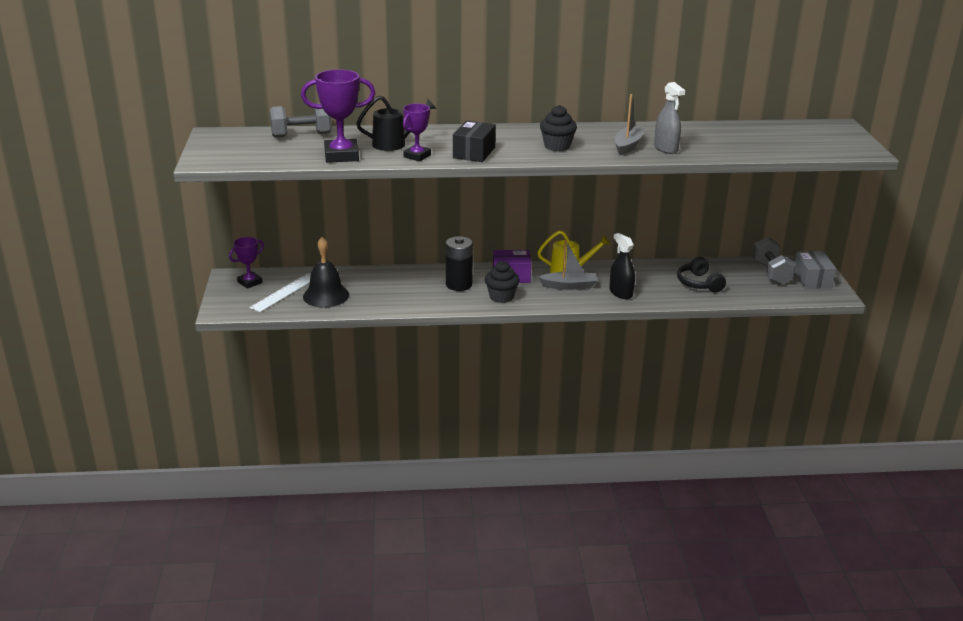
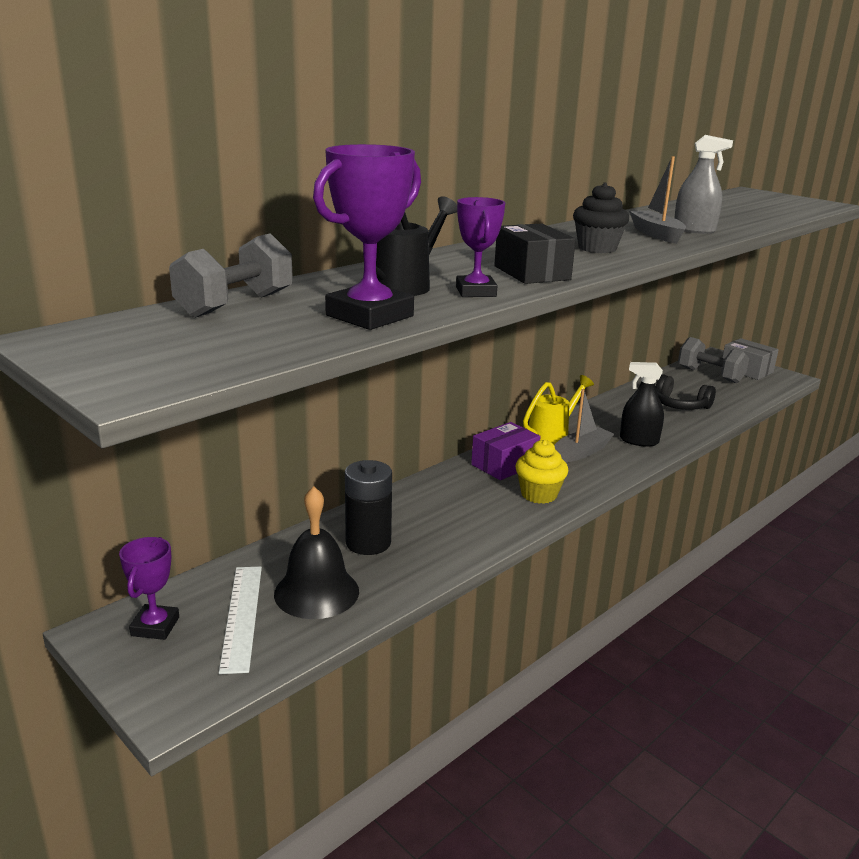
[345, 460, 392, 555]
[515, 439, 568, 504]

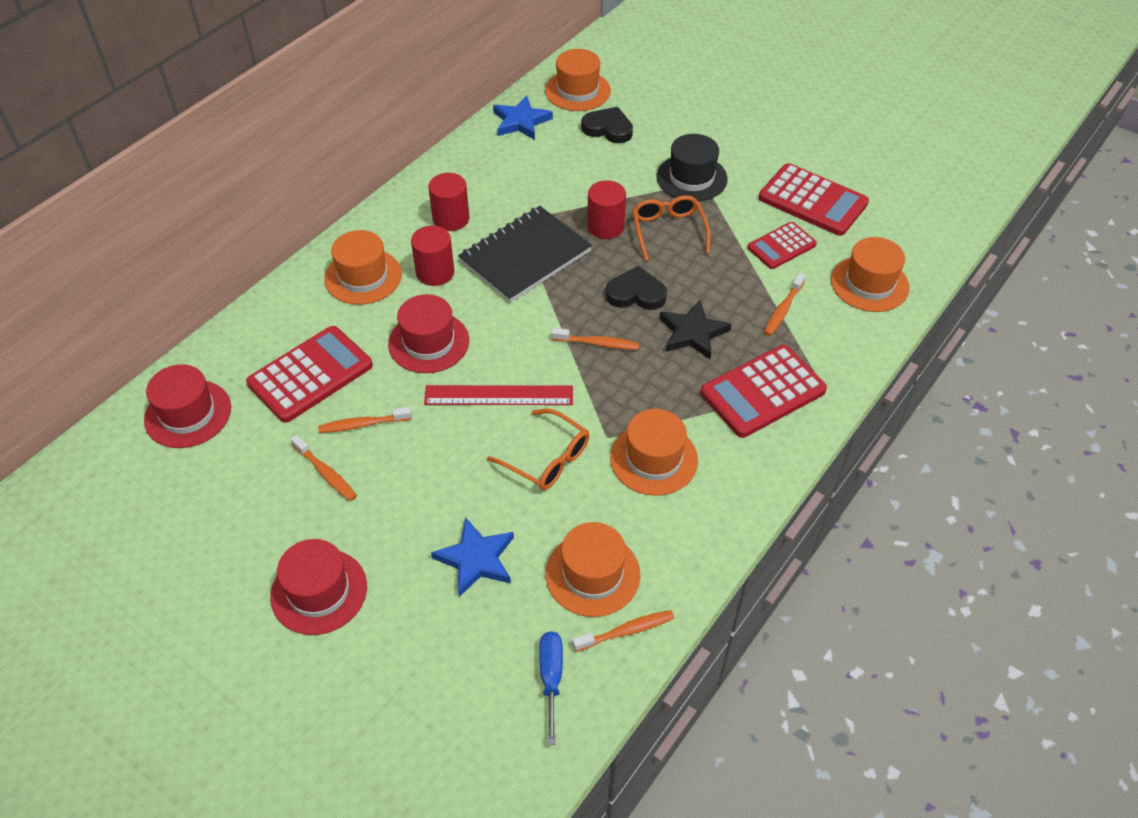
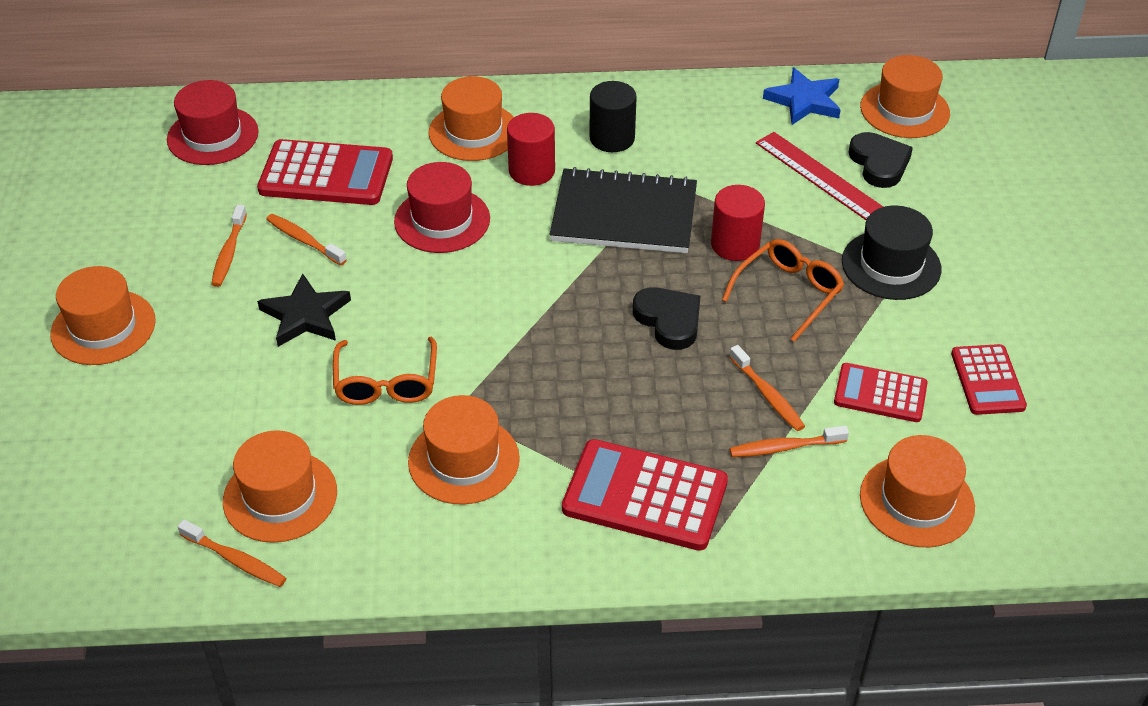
[51, 266, 156, 365]
[756, 132, 883, 220]
[589, 81, 637, 152]
[431, 517, 514, 597] (first image)
[539, 631, 563, 745] (first image)
[729, 345, 805, 431]
[257, 274, 351, 347]
[951, 344, 1027, 415]

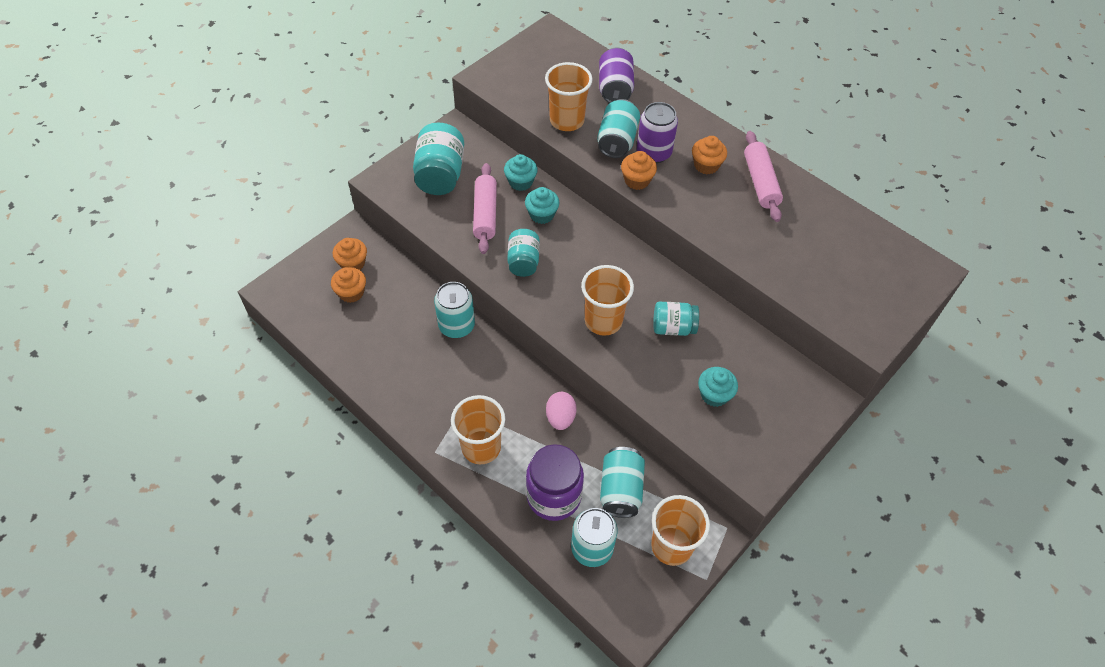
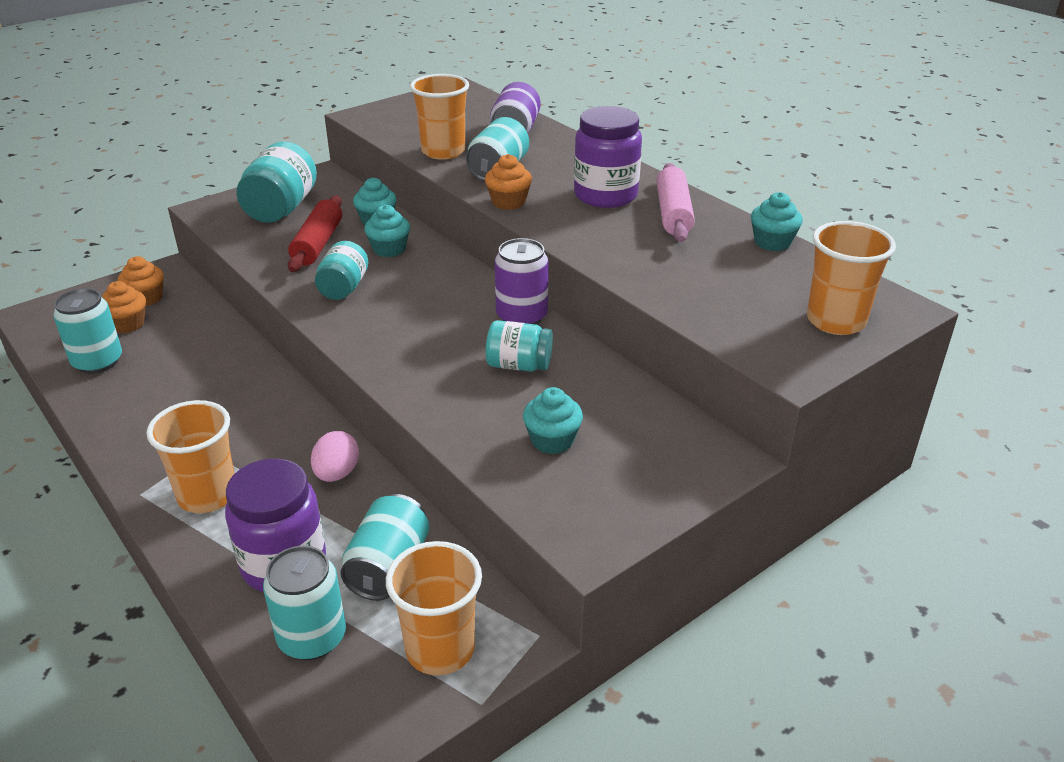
[53, 288, 122, 374]
[288, 195, 342, 272]
[807, 221, 896, 335]
[495, 238, 549, 325]
[574, 106, 642, 208]
[751, 192, 803, 251]

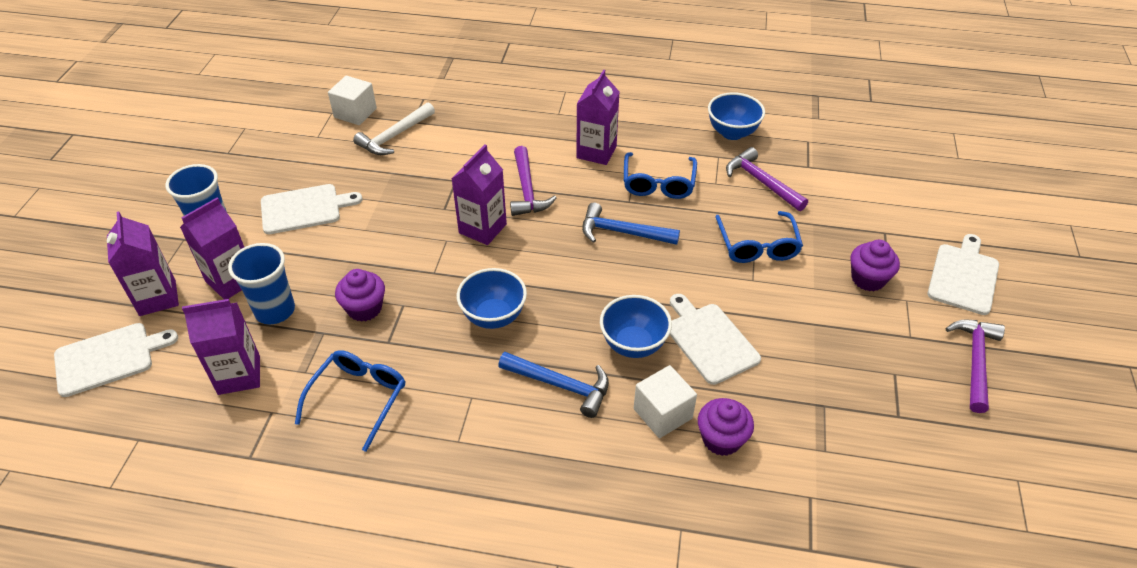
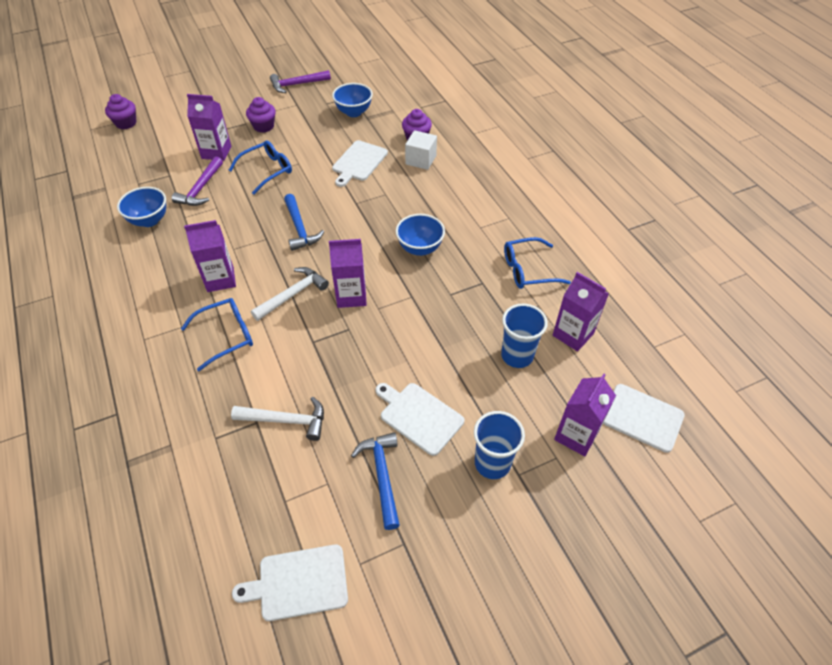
[187, 94, 231, 161]
[328, 76, 377, 125] (first image)
[105, 94, 137, 129]
[351, 432, 400, 530]
[251, 267, 329, 321]
[332, 83, 373, 117]
[181, 298, 253, 371]
[232, 544, 348, 621]

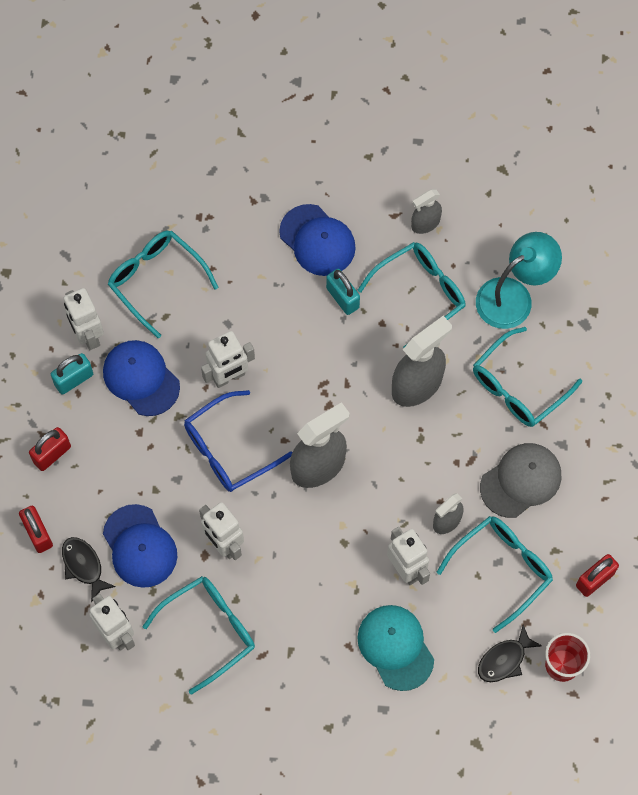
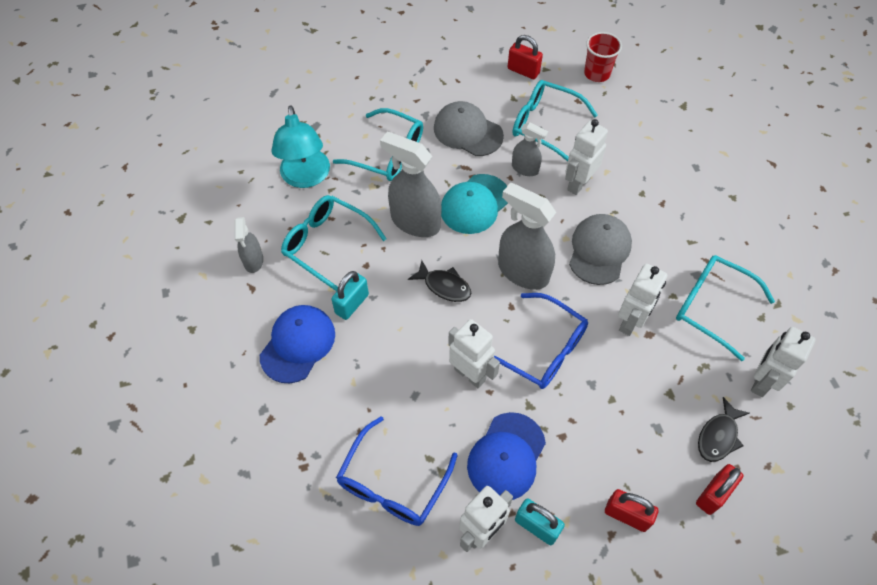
[103, 504, 177, 588] (first image)
[336, 416, 457, 526]
[441, 174, 508, 234]
[234, 217, 263, 273]
[271, 105, 330, 188]
[408, 260, 471, 302]
[569, 214, 632, 285]

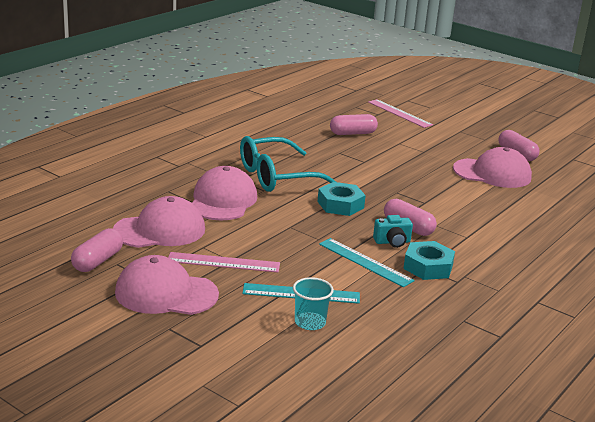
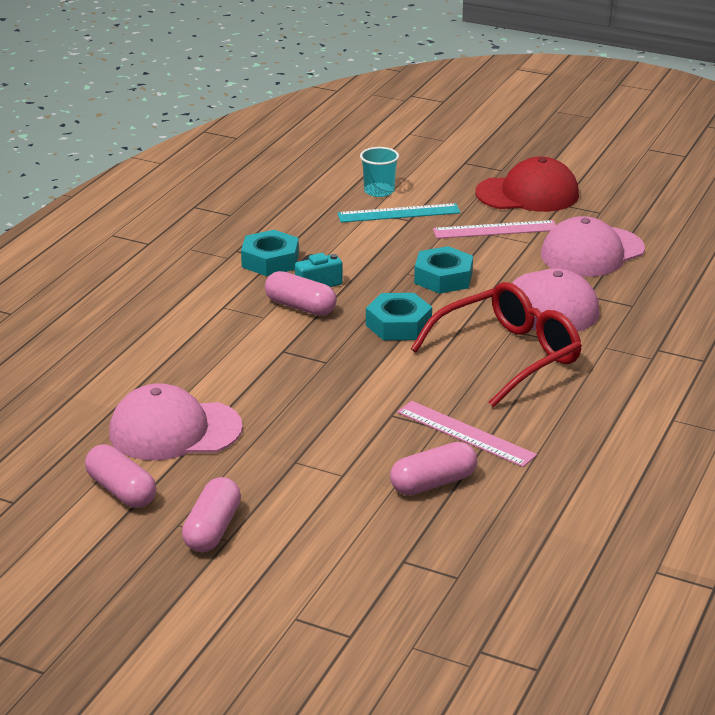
[182, 477, 241, 552]
[476, 157, 579, 212]
[411, 282, 582, 407]
[319, 238, 415, 287] (first image)
[397, 401, 537, 467]
[414, 246, 473, 294]

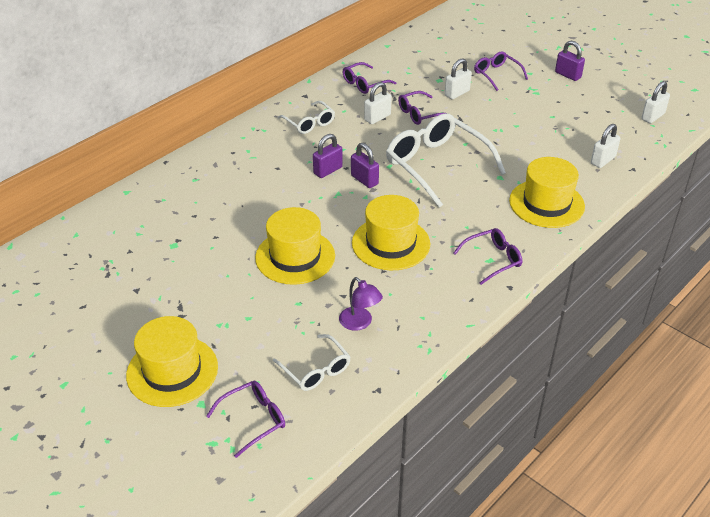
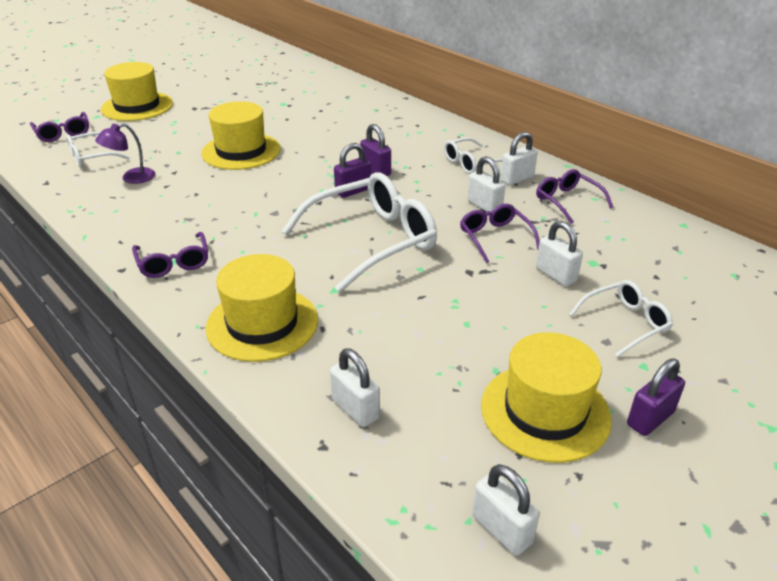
[481, 332, 612, 463]
[569, 280, 673, 357]
[501, 132, 538, 185]

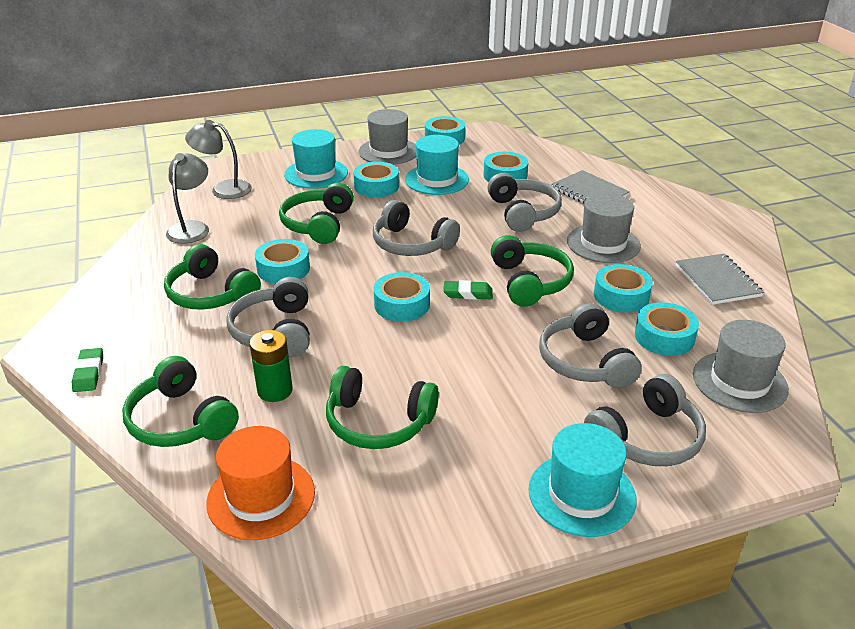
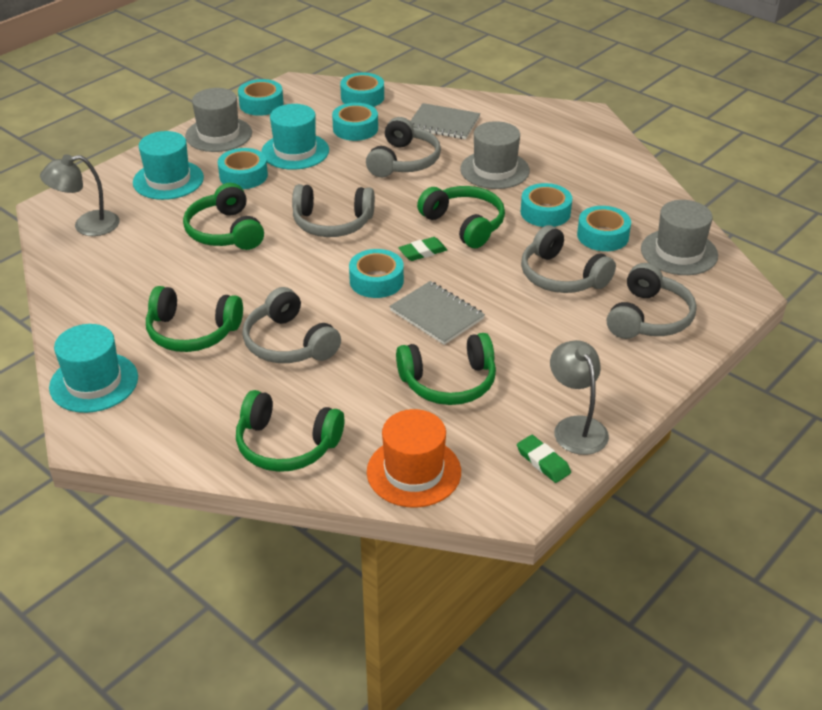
[517, 435, 571, 483]
[550, 340, 609, 455]
[250, 330, 292, 402] (first image)
[340, 73, 384, 107]
[366, 117, 441, 177]
[49, 324, 138, 413]
[389, 281, 485, 345]

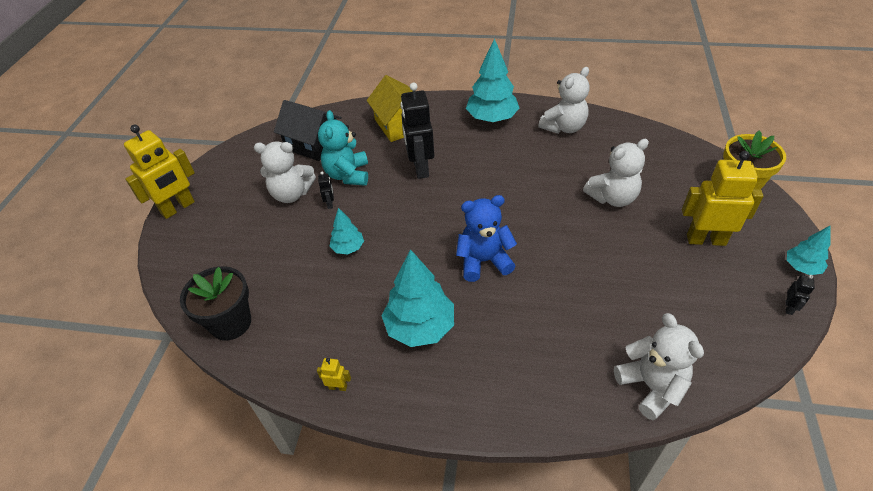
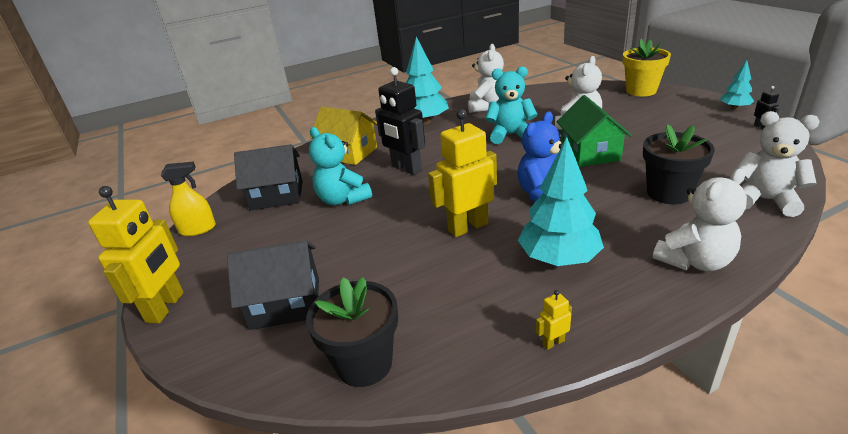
[653, 168, 747, 271]
[318, 172, 334, 209] (first image)
[330, 208, 364, 255] (first image)
[428, 109, 497, 237]
[161, 161, 216, 236]
[227, 240, 319, 330]
[485, 66, 538, 144]
[557, 95, 632, 167]
[643, 124, 715, 204]

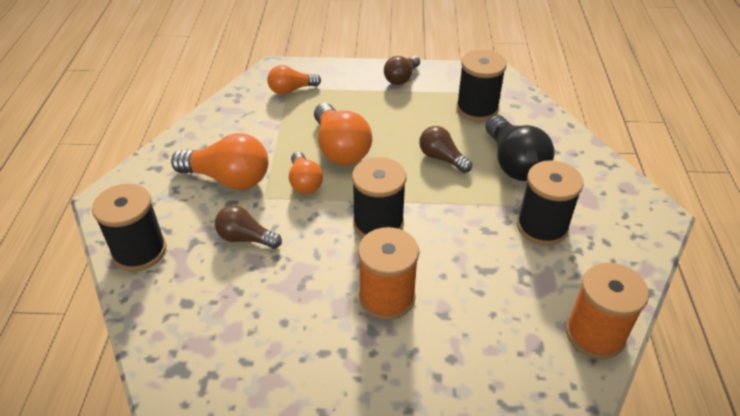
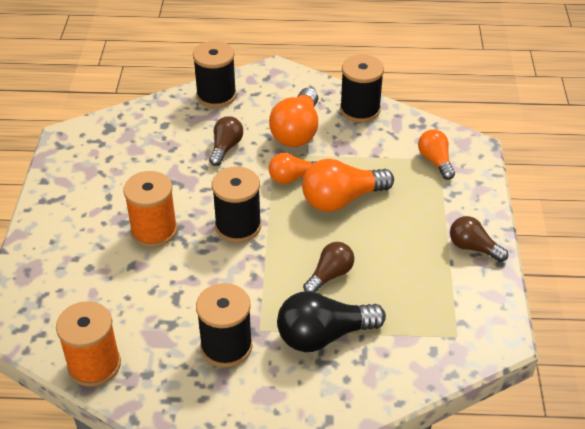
[340, 54, 384, 123]

